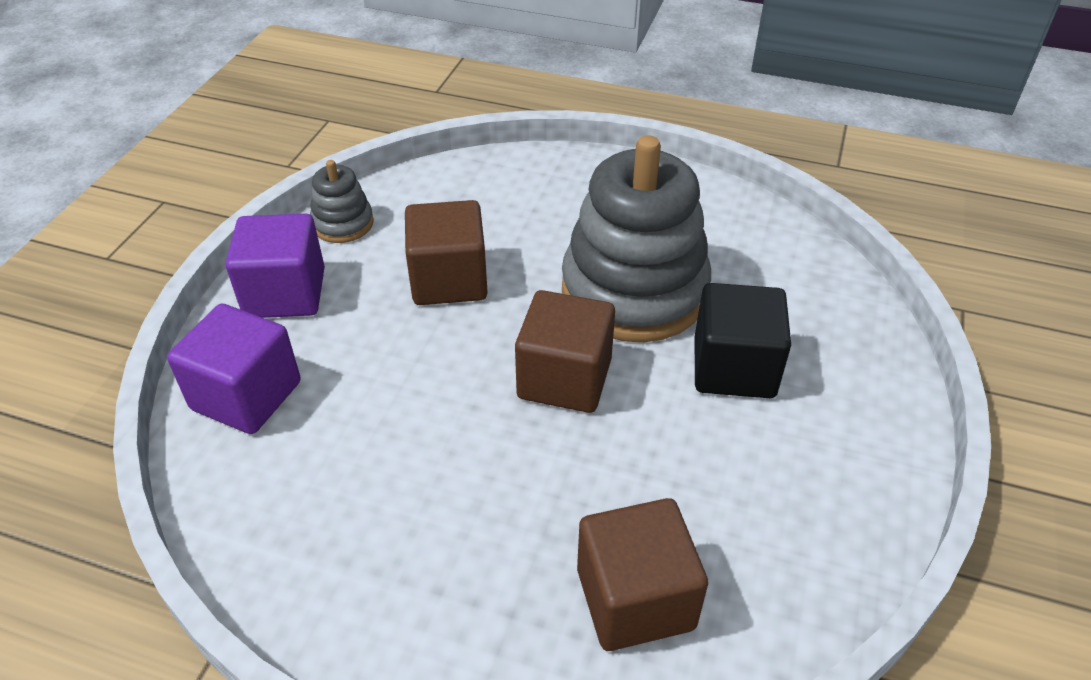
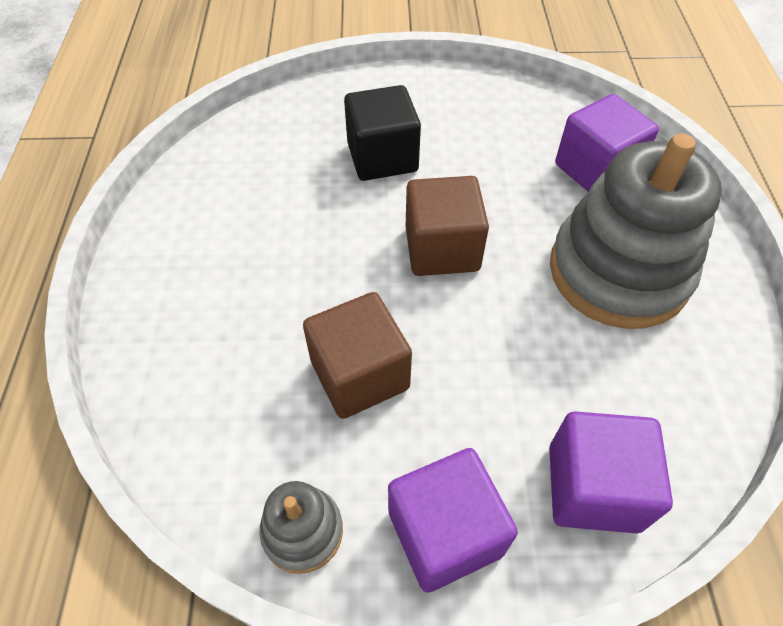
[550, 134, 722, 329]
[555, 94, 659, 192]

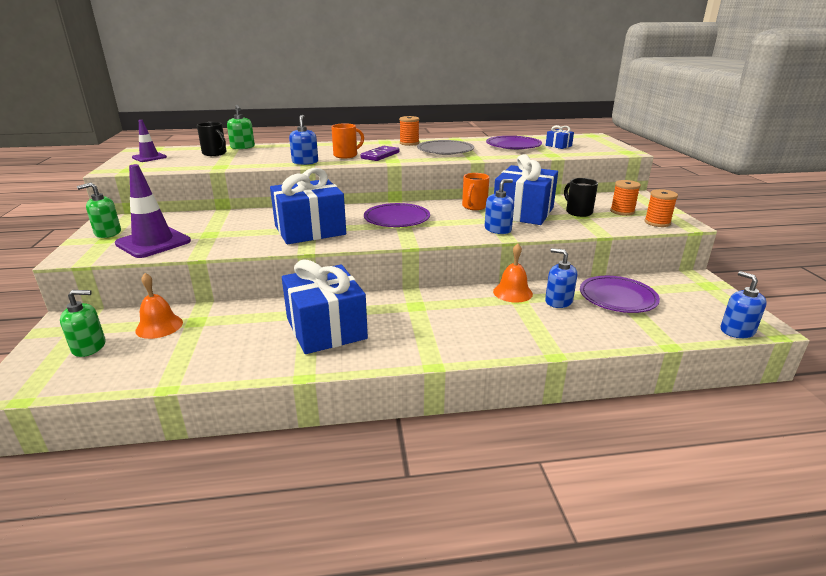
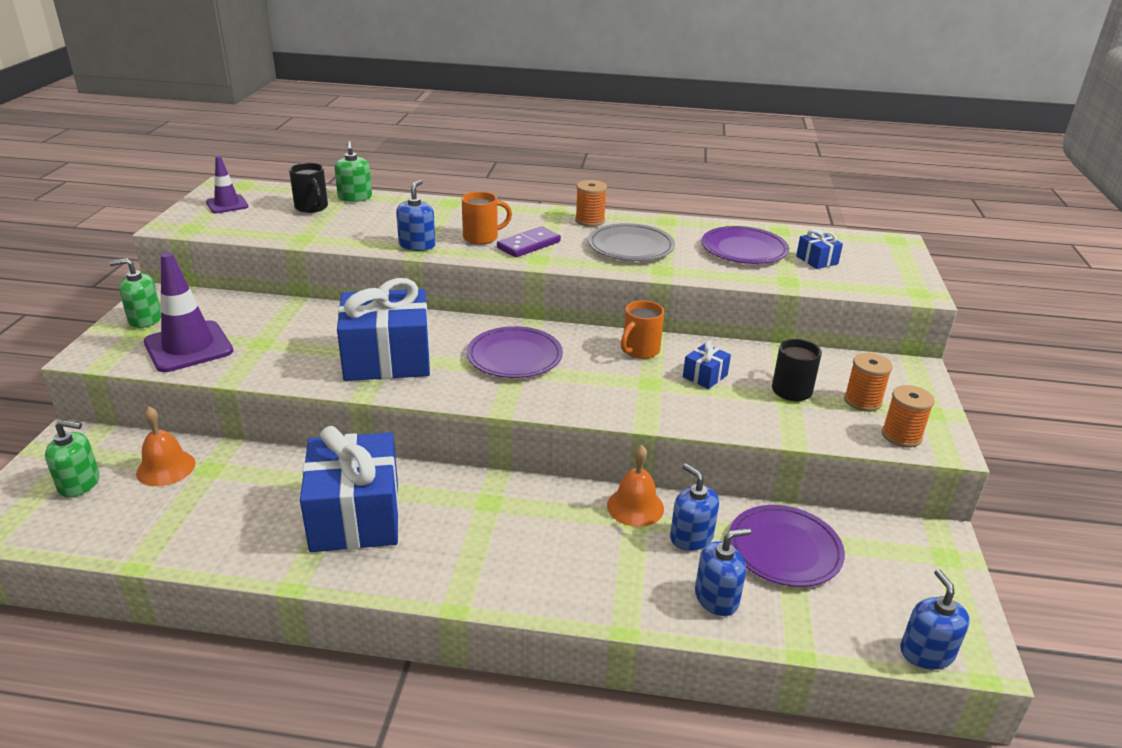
[695, 528, 751, 616]
[683, 341, 731, 389]

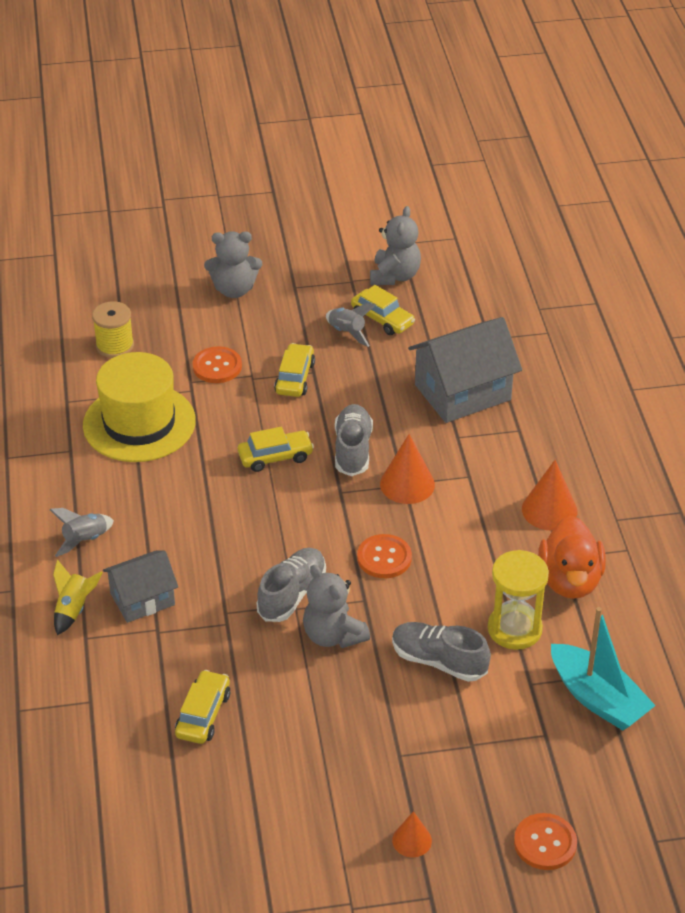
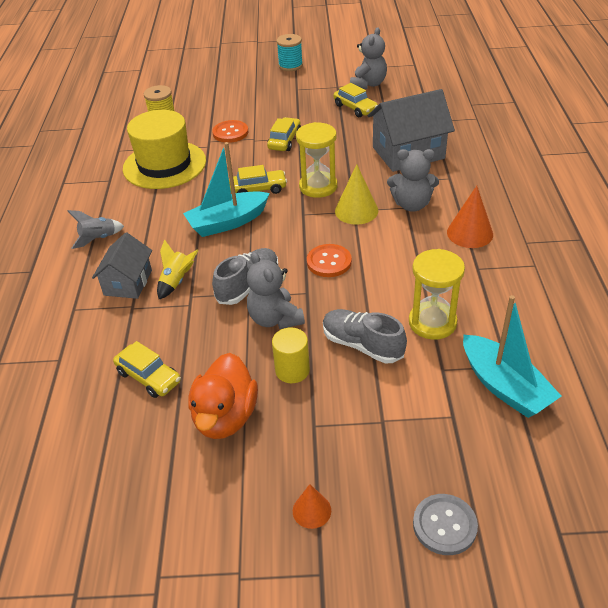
[157, 239, 199, 299]
[92, 232, 152, 299]
[113, 341, 181, 398]
[387, 149, 439, 212]
[326, 303, 376, 347] (first image)
[296, 122, 338, 198]
[335, 164, 378, 225]
[413, 494, 478, 555]
[188, 353, 258, 439]
[183, 142, 270, 237]
[272, 328, 310, 383]
[277, 34, 303, 71]

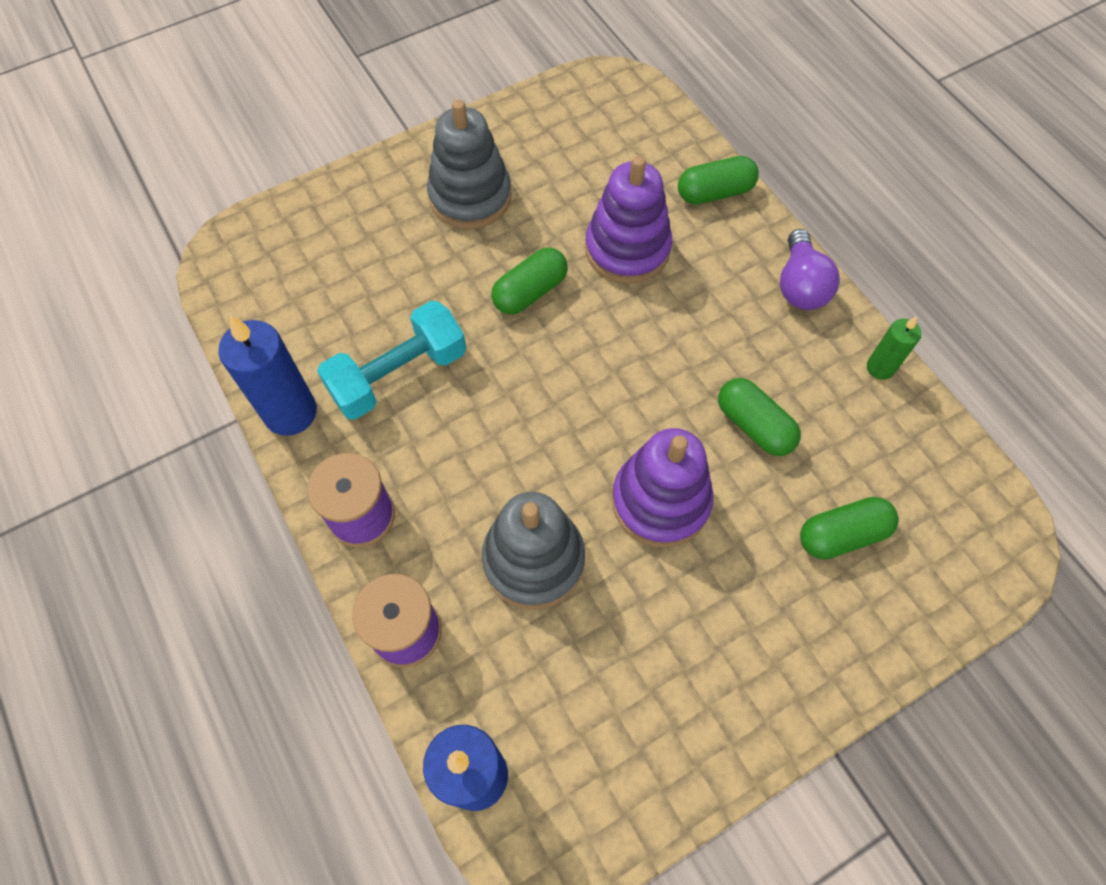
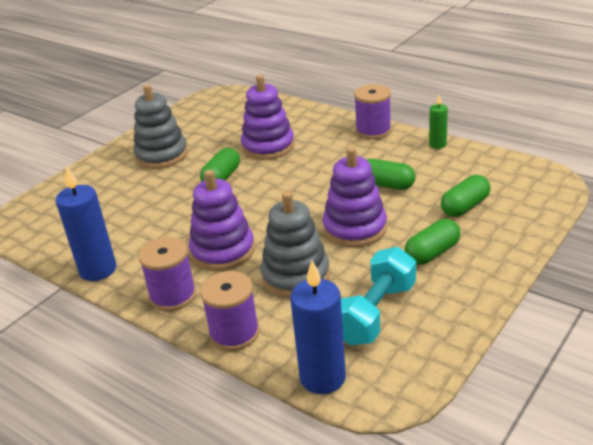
[341, 247, 416, 345]
[405, 219, 460, 265]
[354, 84, 391, 139]
[189, 170, 255, 271]

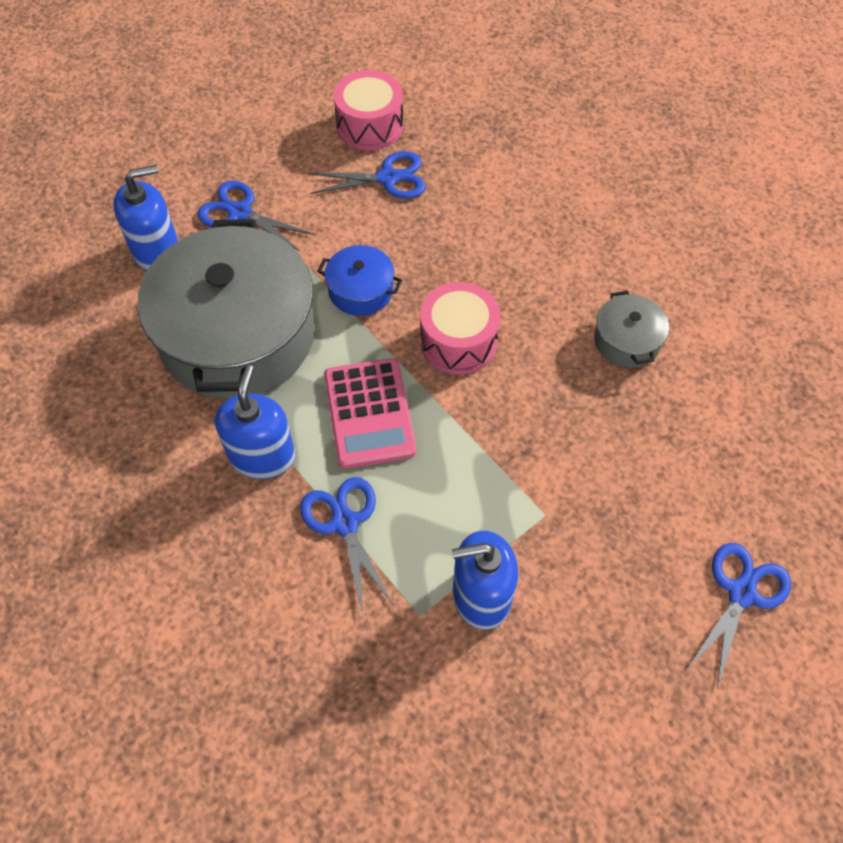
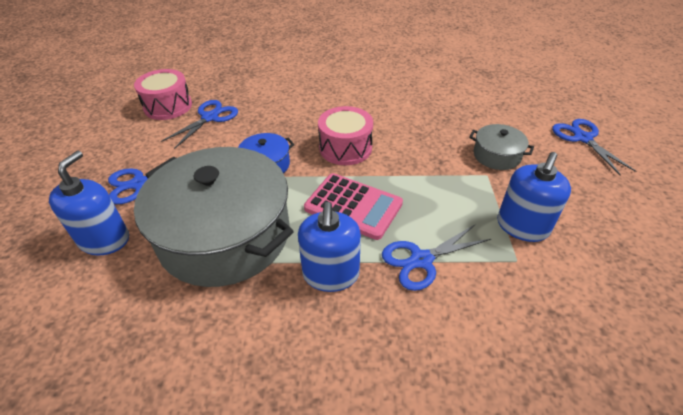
[298, 202, 361, 292]
[382, 224, 491, 291]
[469, 124, 534, 170]

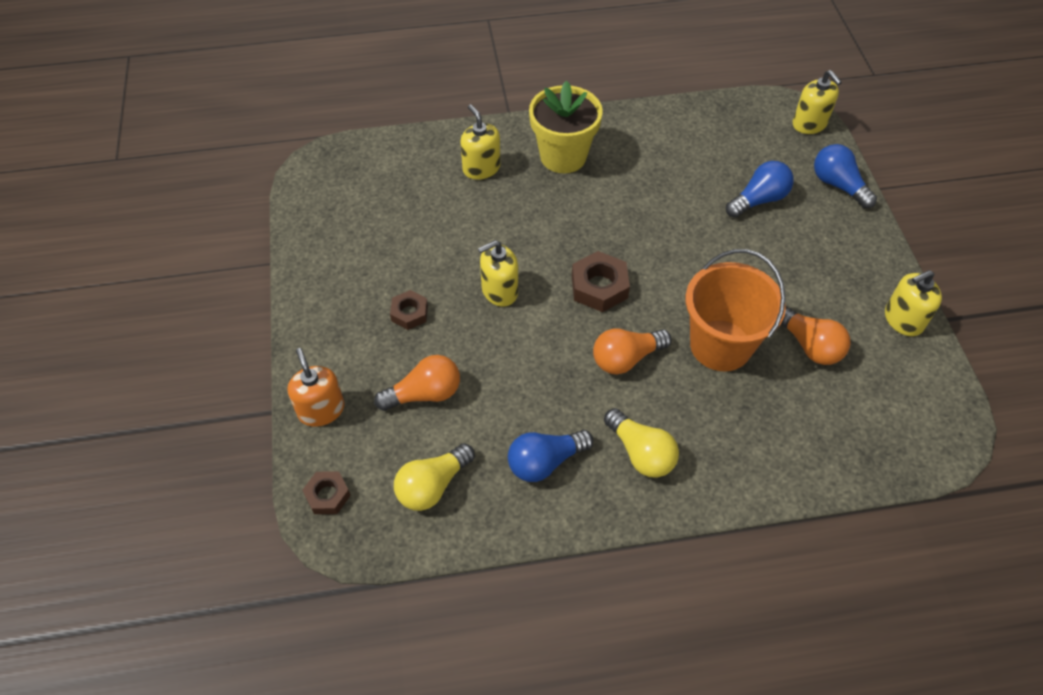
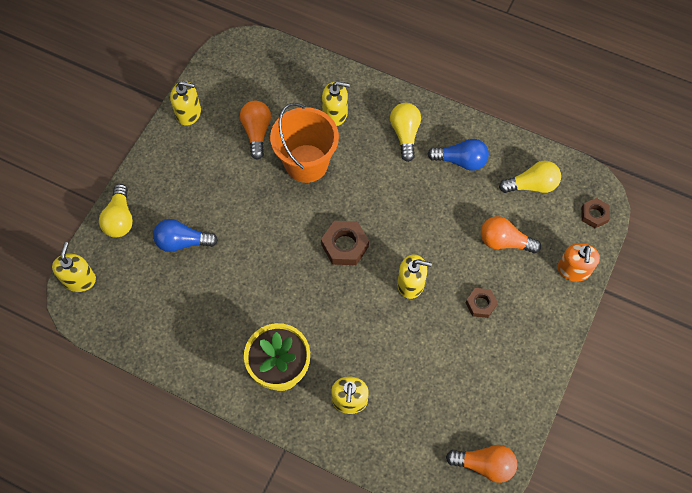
[446, 445, 517, 483]
[99, 184, 133, 238]
[322, 81, 350, 126]

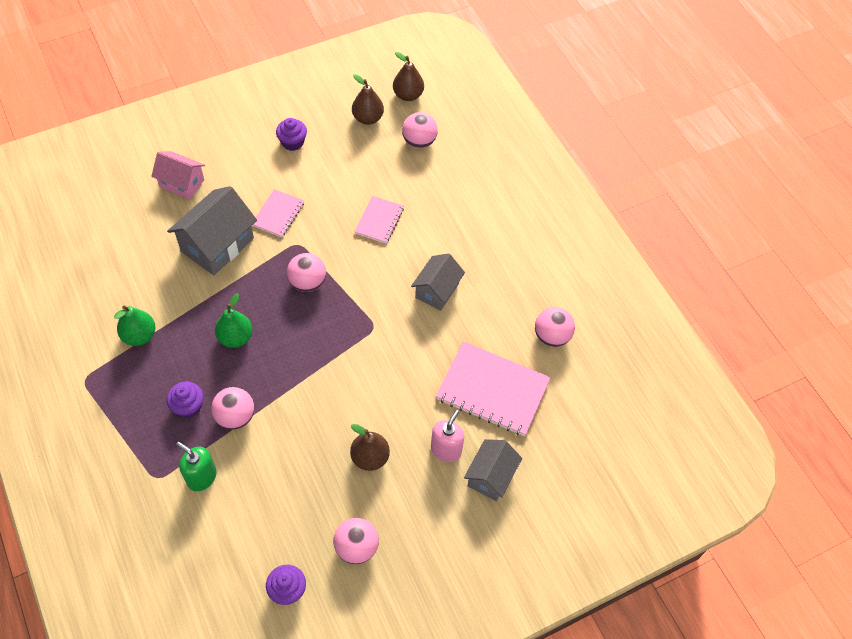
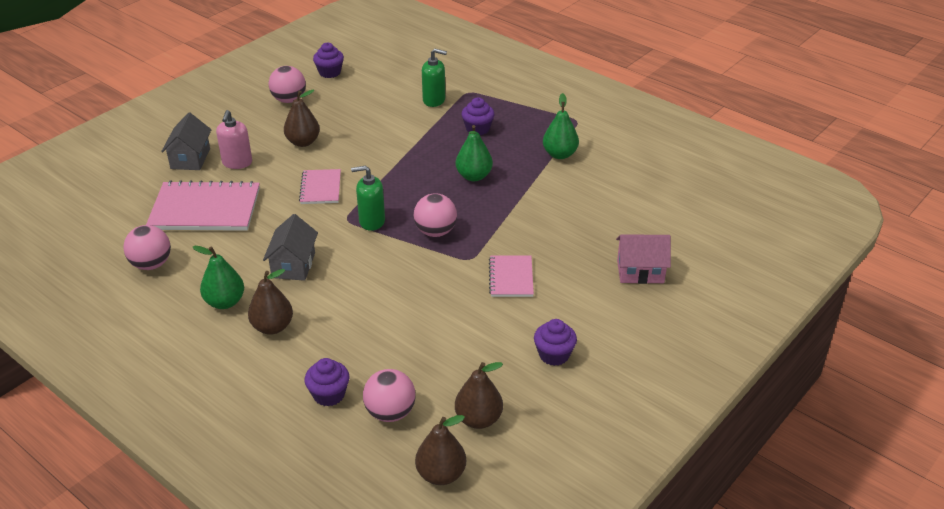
[167, 186, 257, 275] (first image)
[211, 387, 254, 430] (first image)
[299, 169, 341, 204]
[193, 246, 244, 309]
[248, 269, 293, 335]
[305, 358, 350, 406]
[351, 166, 385, 231]

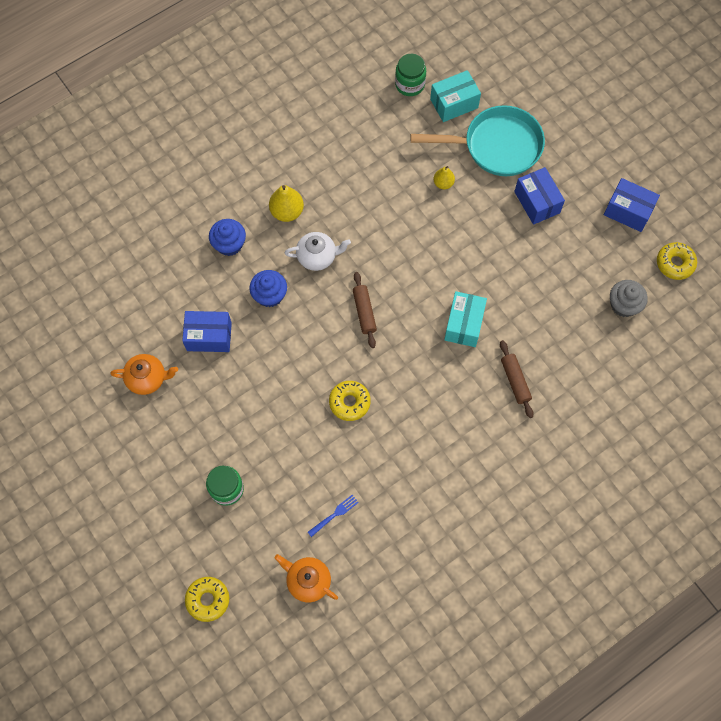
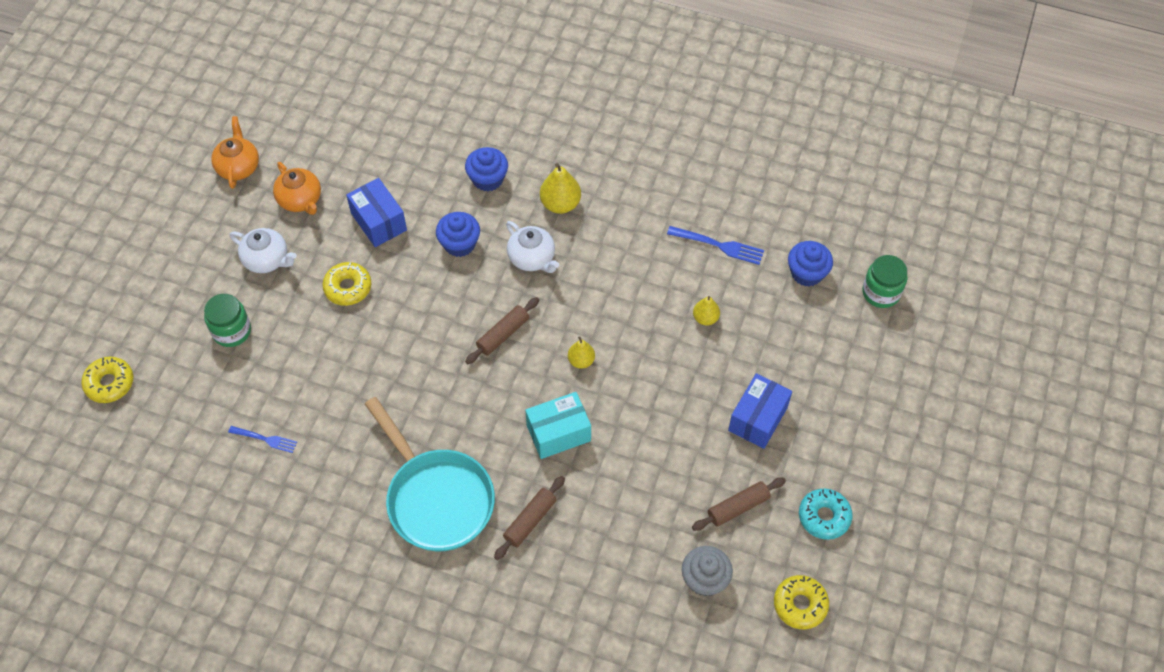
[211, 116, 259, 189]
[322, 262, 372, 306]
[862, 255, 907, 308]
[365, 397, 495, 551]
[788, 241, 833, 287]
[799, 488, 853, 540]
[230, 228, 296, 273]
[568, 336, 595, 369]
[667, 226, 764, 265]
[692, 477, 786, 531]

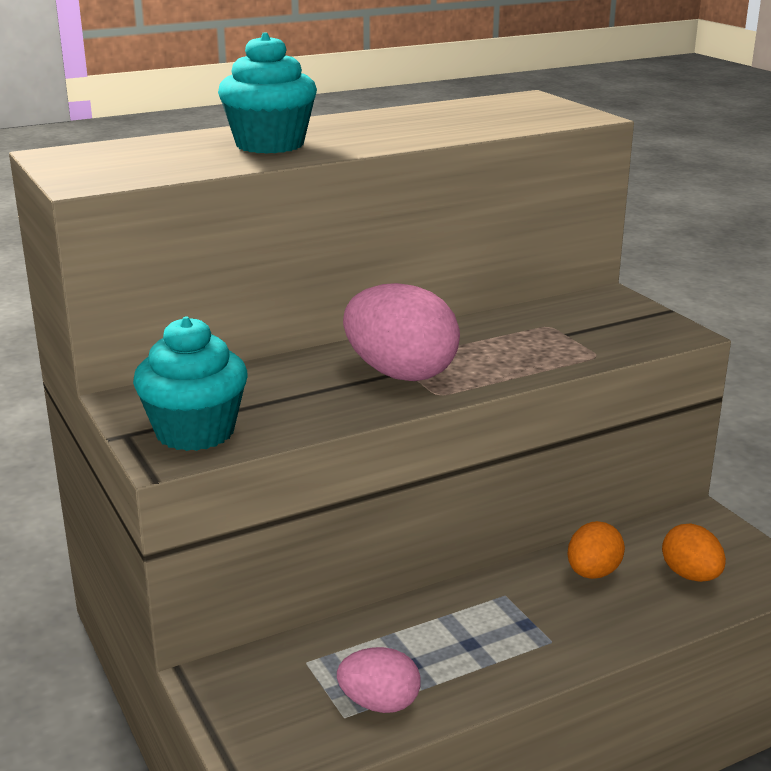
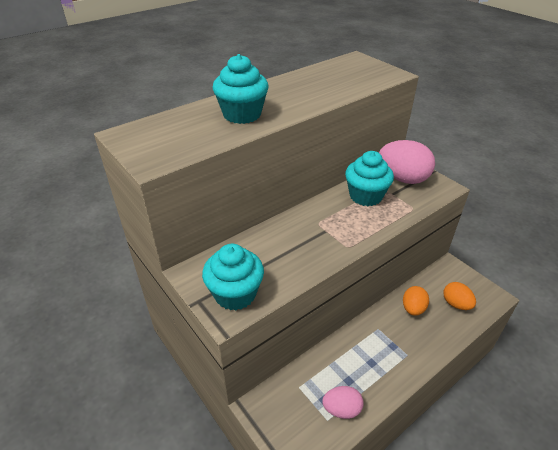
[379, 140, 435, 184]
[345, 151, 394, 206]

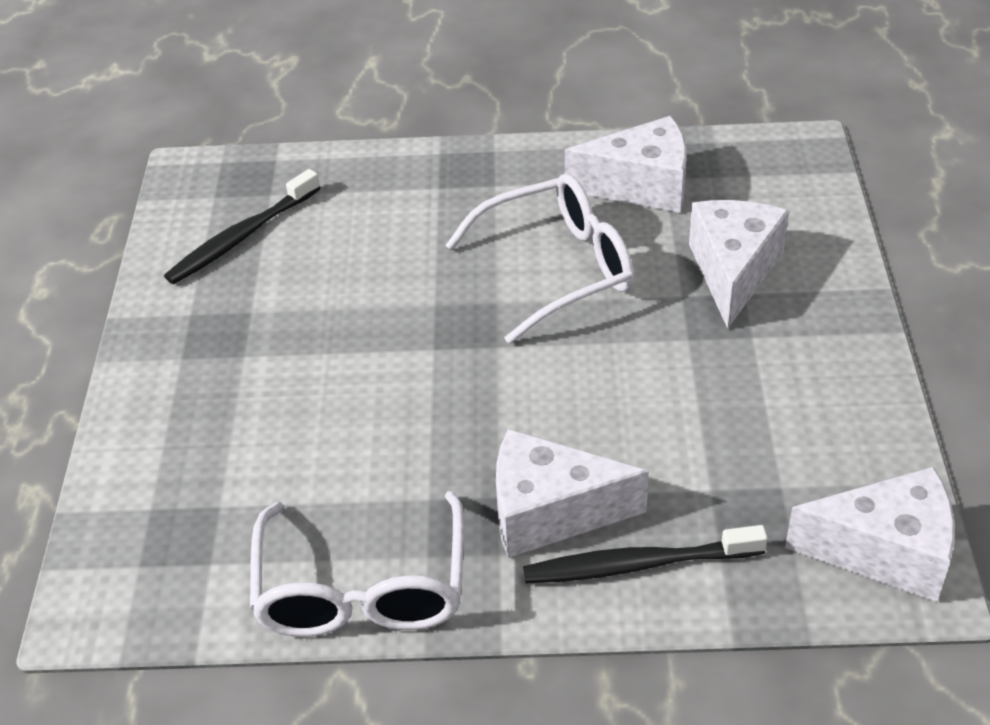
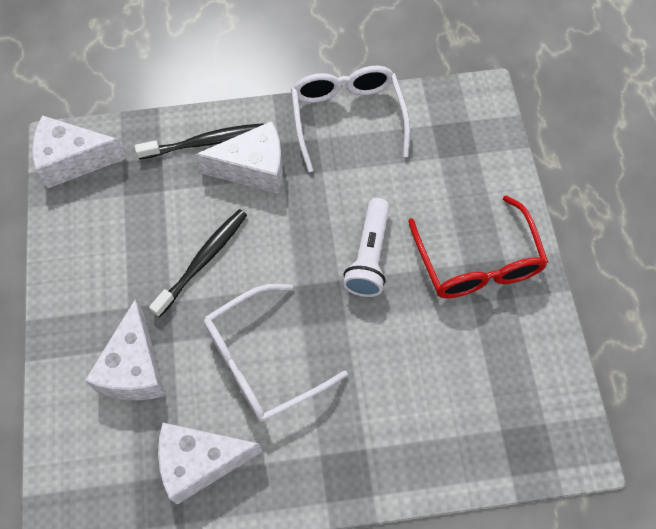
[149, 209, 247, 317]
[343, 198, 389, 297]
[408, 195, 548, 298]

